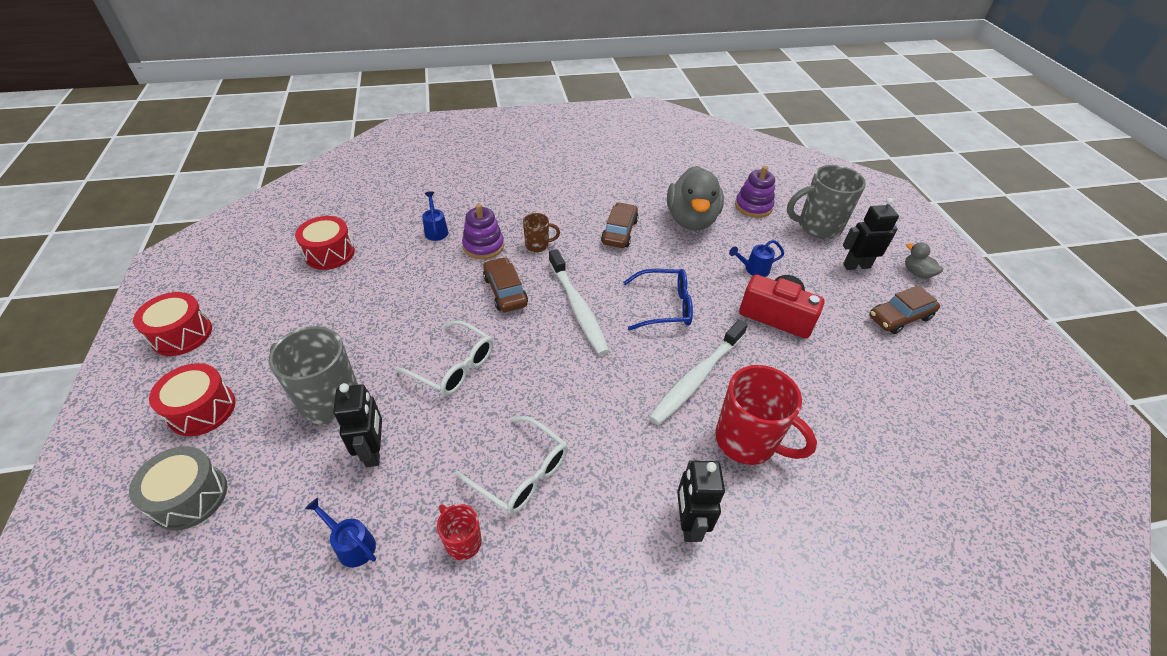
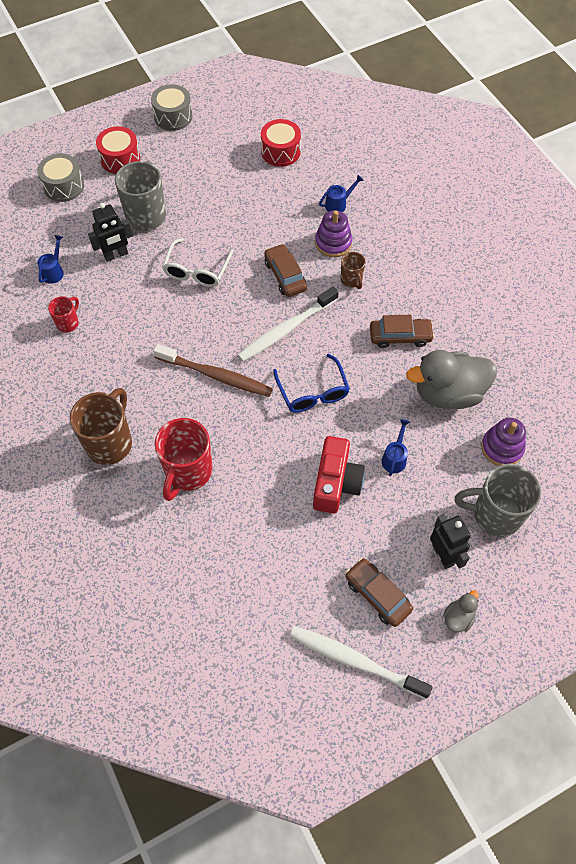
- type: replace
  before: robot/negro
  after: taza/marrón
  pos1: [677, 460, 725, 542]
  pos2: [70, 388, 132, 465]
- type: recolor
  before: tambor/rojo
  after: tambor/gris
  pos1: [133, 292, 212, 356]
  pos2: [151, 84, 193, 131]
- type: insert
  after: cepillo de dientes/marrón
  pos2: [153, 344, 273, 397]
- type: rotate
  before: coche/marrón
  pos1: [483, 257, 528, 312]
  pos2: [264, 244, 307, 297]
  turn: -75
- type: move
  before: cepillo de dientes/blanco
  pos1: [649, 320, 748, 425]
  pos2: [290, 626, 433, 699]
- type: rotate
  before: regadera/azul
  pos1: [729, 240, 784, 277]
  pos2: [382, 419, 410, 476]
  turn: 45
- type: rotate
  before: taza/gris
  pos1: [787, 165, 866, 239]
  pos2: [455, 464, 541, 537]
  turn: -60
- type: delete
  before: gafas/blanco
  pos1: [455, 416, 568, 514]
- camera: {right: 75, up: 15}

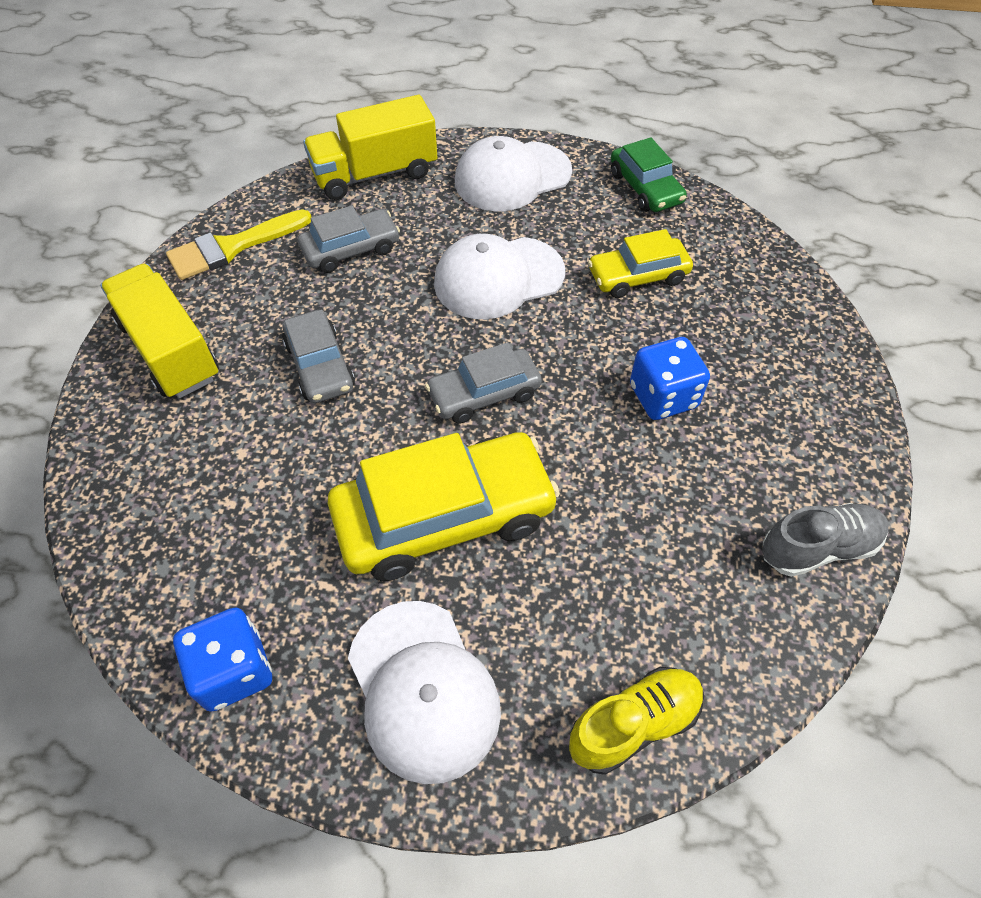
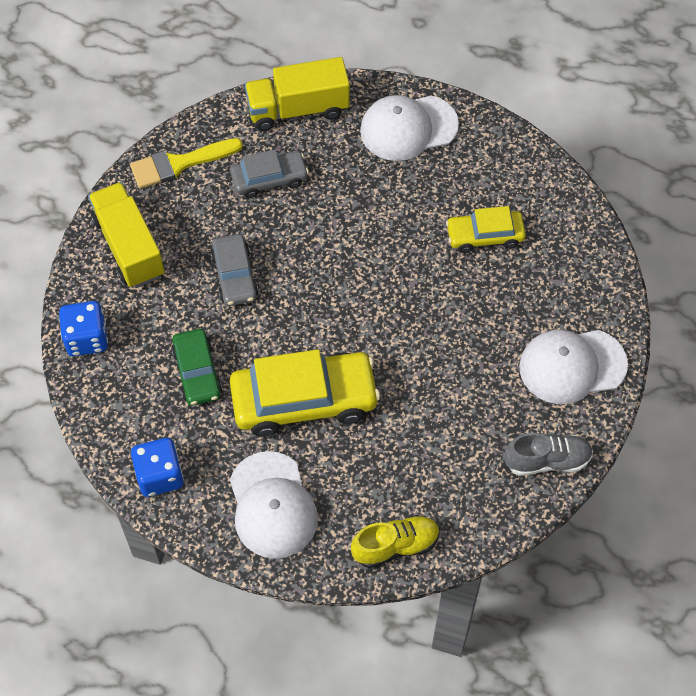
- type: move
  before: dado/azul
  pos1: [630, 337, 710, 420]
  pos2: [59, 301, 108, 356]
- type: move
  before: coche/verde
  pos1: [611, 137, 687, 212]
  pos2: [171, 329, 222, 406]
- type: move
  before: gorra/blanco
  pos1: [434, 234, 565, 319]
  pos2: [519, 330, 628, 404]
- type: delete
  before: coche/gris
  pos1: [425, 342, 542, 424]
- camera: {right: 10, up: 5}

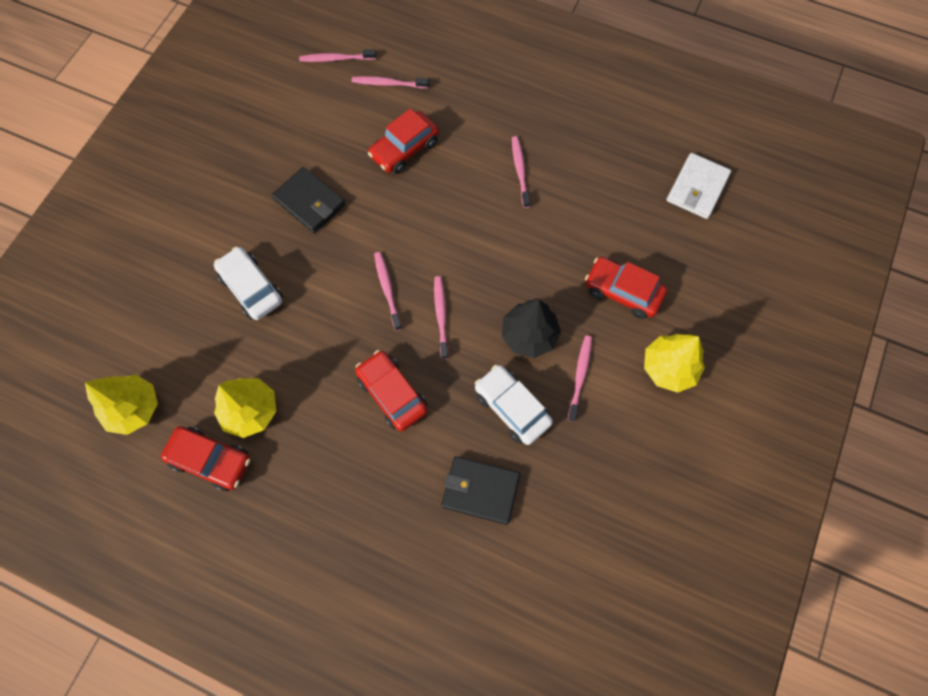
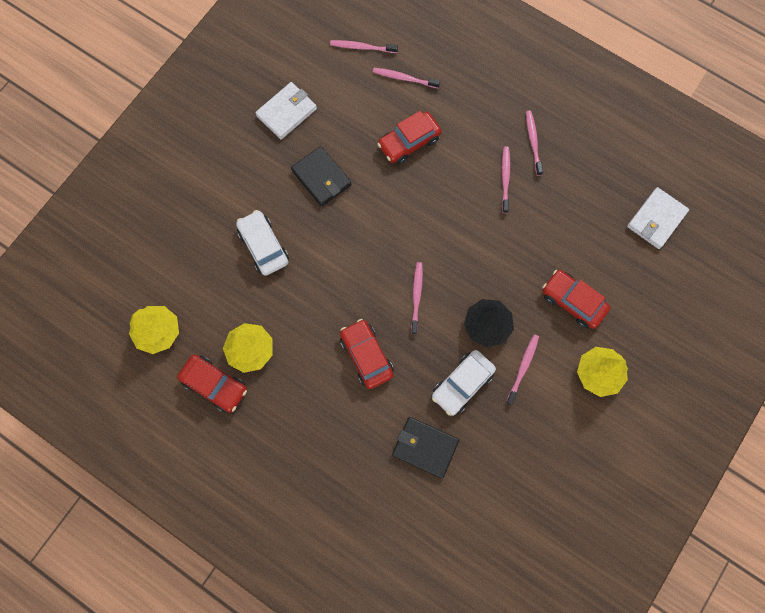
- type: insert
  after: cartera/blanco
  pos2: [255, 82, 317, 140]
- type: rotate
  before: coche/blanco
  pos1: [475, 365, 553, 445]
  pos2: [432, 350, 496, 416]
  turn: -105
- type: move
  before: cepillo de dientes/rosa
  pos1: [374, 252, 402, 331]
  pos2: [526, 110, 543, 176]
- camera: {right: 10, up: 5}

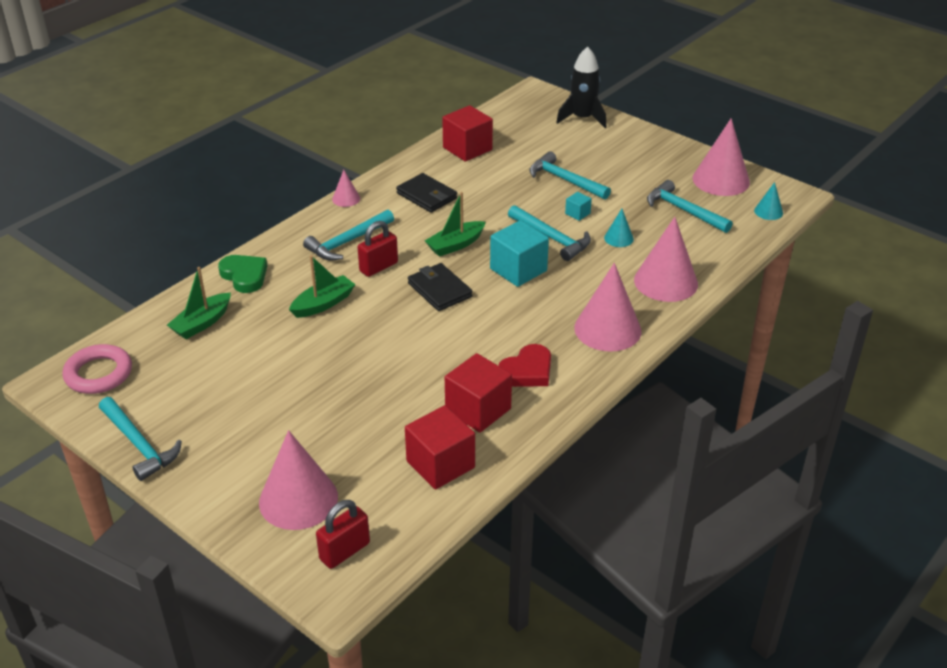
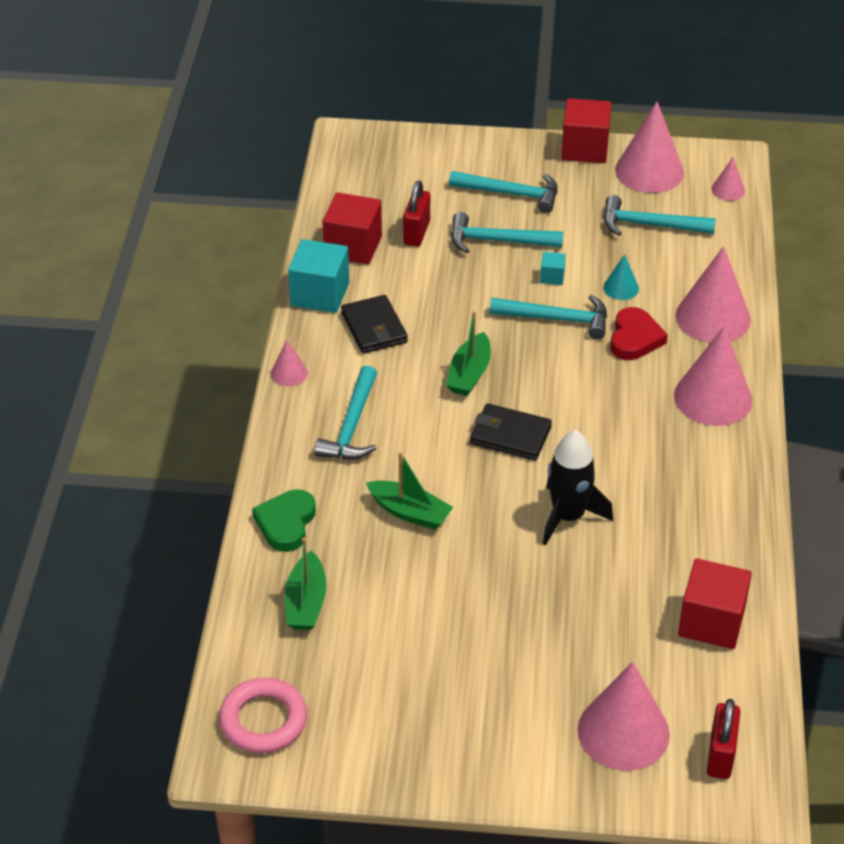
- type: rotate
  before: corazón/verde
  pos1: [218, 255, 267, 293]
  pos2: [252, 489, 316, 552]
  turn: -90
- type: move
  before: cubo/turquesa
  pos1: [490, 220, 549, 287]
  pos2: [288, 239, 349, 313]
- type: rotate
  before: cartera/negro
  pos1: [396, 173, 457, 213]
  pos2: [341, 295, 408, 354]
  turn: 60
- type: rotate
  before: barco/verde
  pos1: [289, 255, 356, 318]
  pos2: [366, 452, 453, 530]
  turn: 105
- type: move
  before: candado/rojo
  pos1: [357, 221, 398, 277]
  pos2: [403, 180, 430, 246]
- type: move
  before: martillo/turquesa
  pos1: [99, 397, 182, 481]
  pos2: [449, 171, 558, 213]
- type: move
  before: cohete/negro
  pos1: [556, 46, 606, 128]
  pos2: [543, 430, 613, 545]
- type: move
  before: cubo/rojo
  pos1: [445, 353, 512, 433]
  pos2: [561, 98, 612, 163]
- type: move
  before: corazón/rojo
  pos1: [498, 344, 551, 387]
  pos2: [610, 307, 668, 360]
- type: recolor
  before: cono/turquesa
  after: cono/rosa
  pos1: [754, 182, 783, 220]
  pos2: [711, 157, 745, 201]
- camera: {right: -35, up: 5}

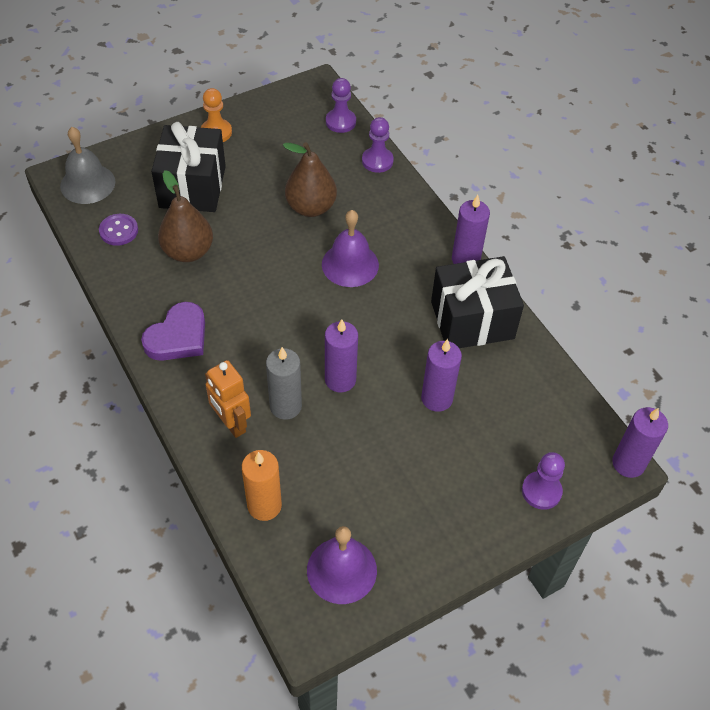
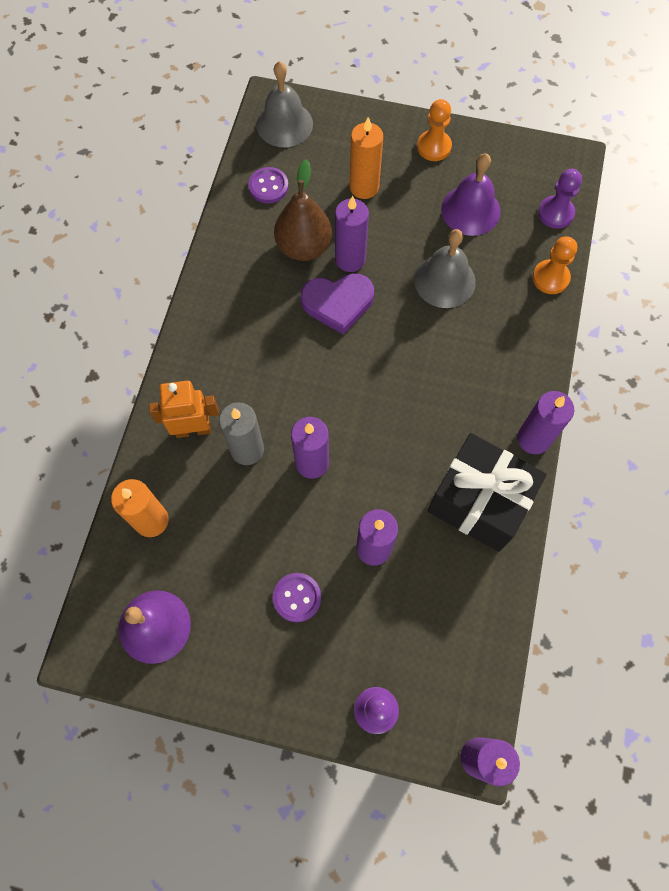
- type: rotate
  before: robot/naranja
  pos1: [205, 360, 251, 438]
  pos2: [149, 380, 219, 438]
  turn: 75
- type: insert
  after: botón/morado
  pos2: [273, 573, 321, 622]
- type: move
  before: corazón/morado
  pos1: [141, 302, 205, 361]
  pos2: [301, 273, 374, 335]
- type: insert
  after: vela/morado
  pos2: [335, 196, 369, 272]
- type: replace
  before: regalo/negro
  after: vela/naranja
  pos1: [151, 122, 226, 212]
  pos2: [350, 117, 383, 199]
- type: replace
  before: pera/marrón
  after: campana/gris
  pos1: [283, 142, 337, 217]
  pos2: [414, 229, 476, 308]
- type: move
  before: campana/morado
  pos1: [322, 210, 379, 287]
  pos2: [441, 153, 501, 236]
- type: recolor
  before: peón/morado
  after: peón/naranja
  pos1: [362, 117, 394, 173]
  pos2: [532, 236, 577, 294]
- camera: {right: 45, up: 15}

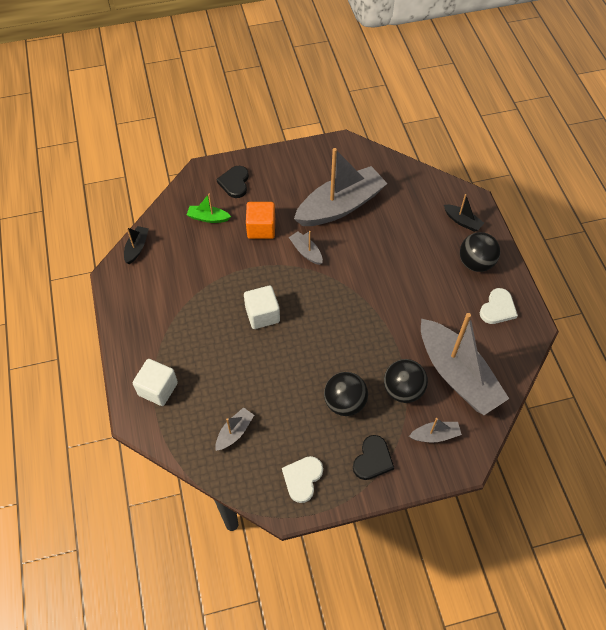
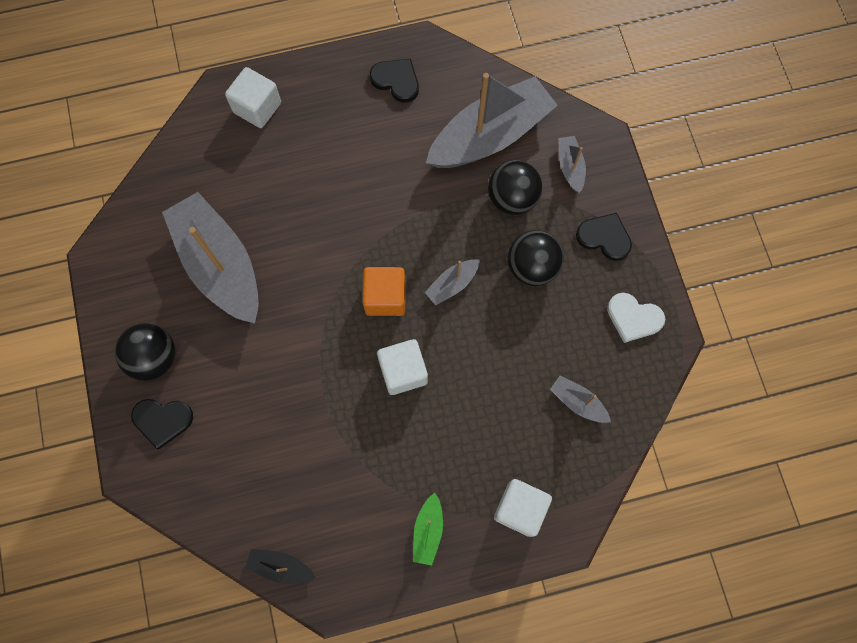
- type: move
  before: pelota/negro
  pos1: [460, 232, 500, 272]
  pos2: [115, 323, 176, 381]
- type: replace
  before: barco/negro
  after: cubo/blanco
  pos1: [444, 194, 484, 232]
  pos2: [225, 67, 281, 128]
- type: move
  before: cubo/naranja
  pos1: [246, 202, 275, 239]
  pos2: [363, 267, 406, 316]
- type: recolor
  before: corazón/blanco
  after: corazón/negro
  pos1: [480, 288, 518, 324]
  pos2: [370, 58, 419, 103]
- type: move
  before: barco/verde
  pos1: [187, 194, 231, 223]
  pos2: [413, 493, 443, 565]
- type: move
  before: barco/gris
  pos1: [289, 231, 323, 265]
  pos2: [425, 259, 480, 305]
- camera: {right: -90, up: 15}

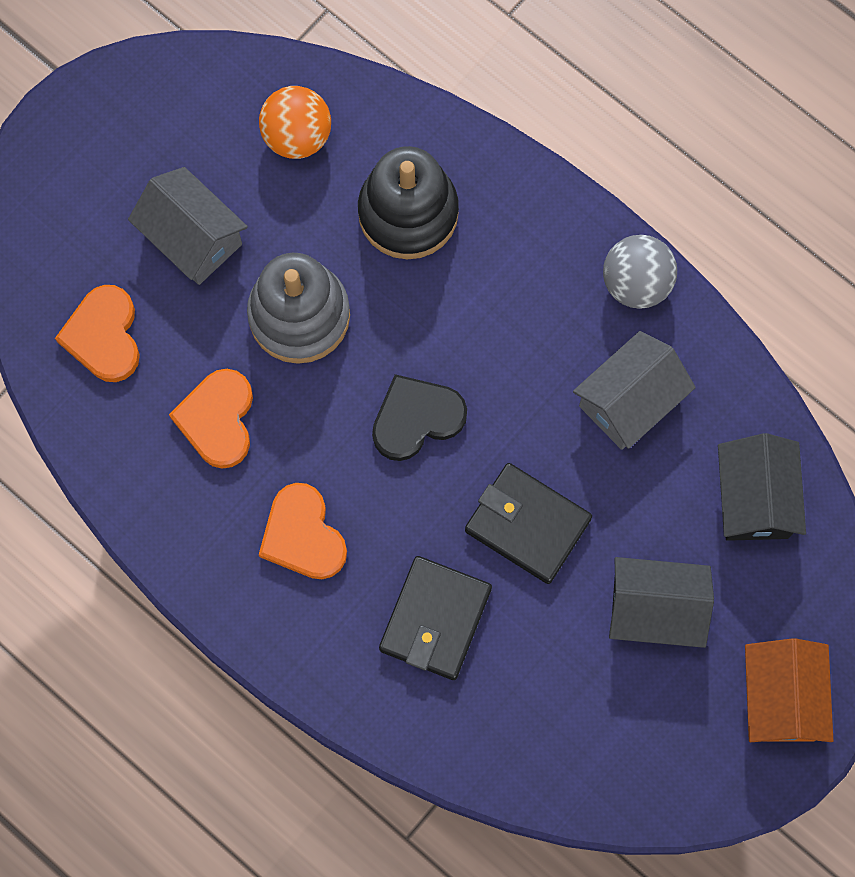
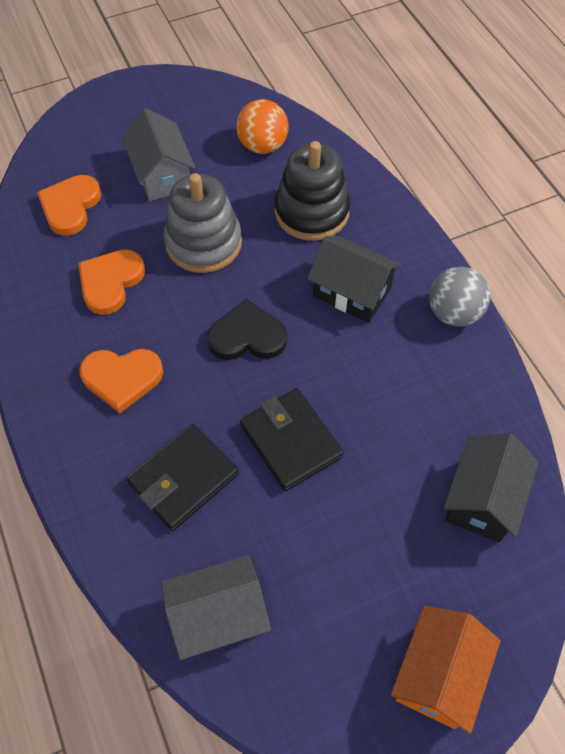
- type: rotate
  before: corazón/naranja
  pos1: [259, 483, 347, 579]
  pos2: [79, 349, 163, 414]
  turn: -90
- type: move
  before: casa/gris
  pos1: [573, 331, 696, 450]
  pos2: [161, 555, 271, 660]
- type: move
  before: casa/negro
  pos1: [609, 557, 714, 648]
  pos2: [307, 236, 401, 323]
- camera: {right: 25, up: -15}

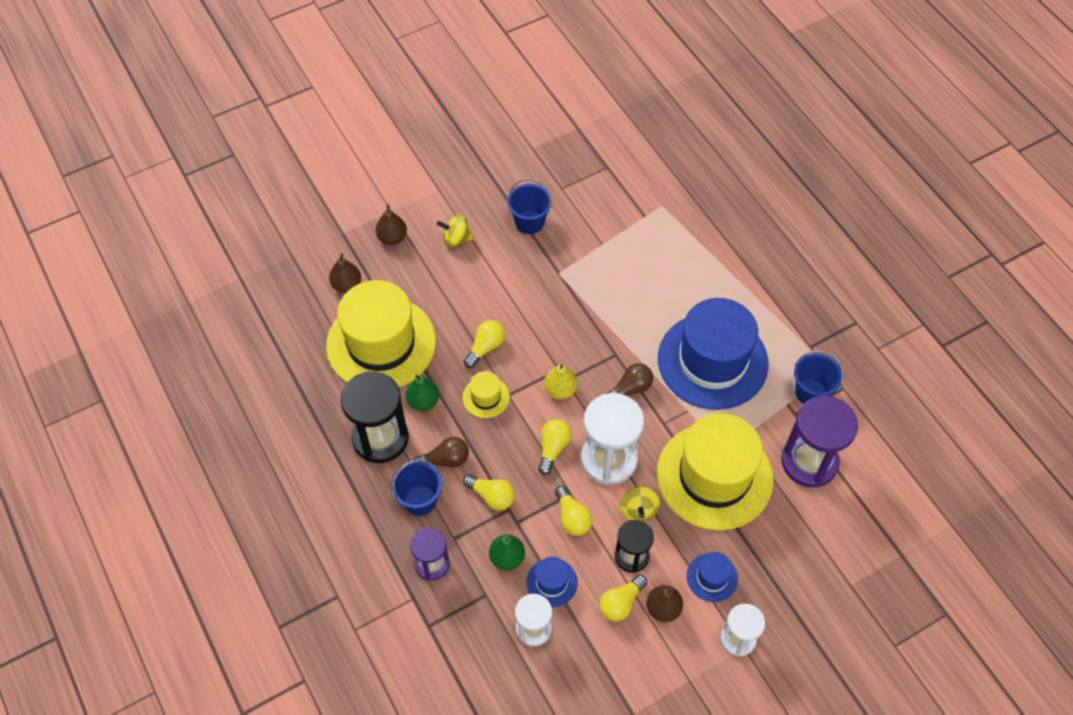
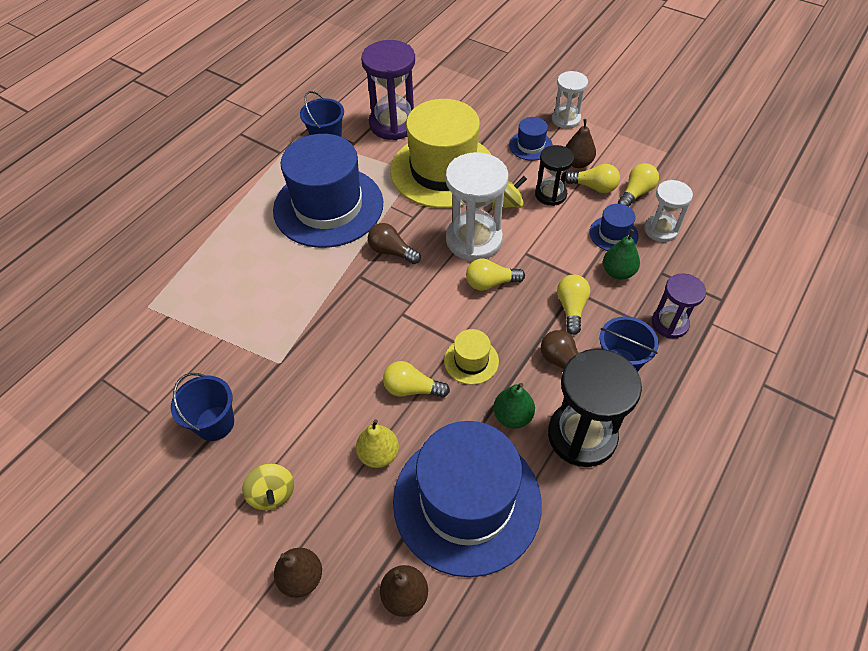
- type: move
  before: pera/amarillo
  pos1: [544, 364, 577, 400]
  pos2: [356, 419, 399, 468]
- type: recolor
  before: sombrero/amarillo
  after: sombrero/azul
  pos1: [326, 280, 436, 387]
  pos2: [393, 421, 542, 577]
- type: move
  before: bombilla/amarillo
  pos1: [555, 486, 593, 536]
  pos2: [618, 163, 659, 207]
- camera: {right: -115, up: -5}

